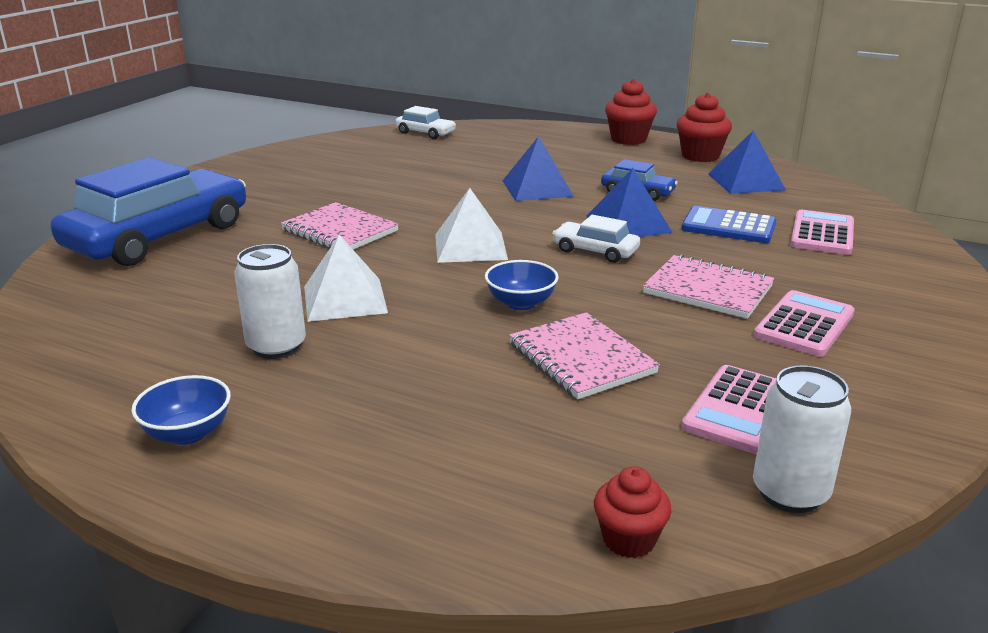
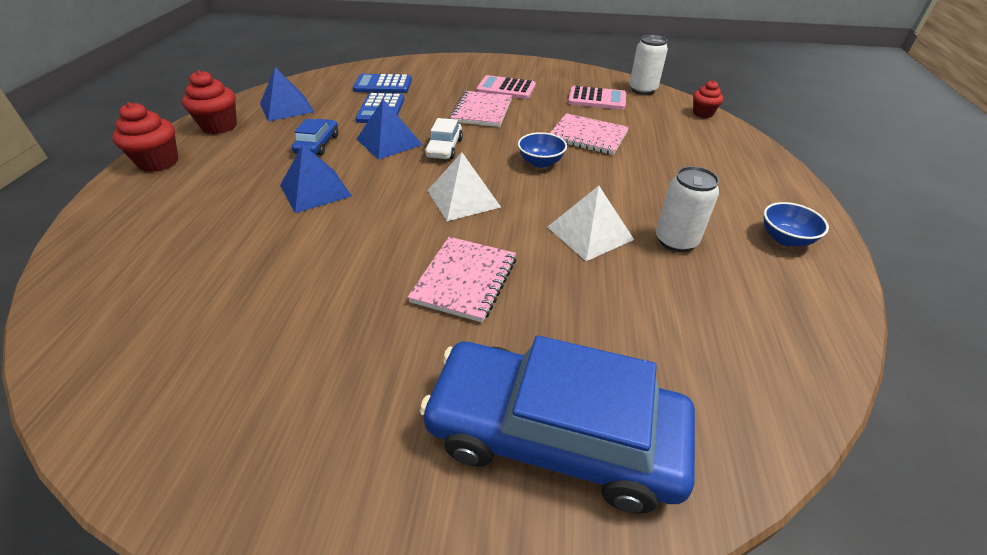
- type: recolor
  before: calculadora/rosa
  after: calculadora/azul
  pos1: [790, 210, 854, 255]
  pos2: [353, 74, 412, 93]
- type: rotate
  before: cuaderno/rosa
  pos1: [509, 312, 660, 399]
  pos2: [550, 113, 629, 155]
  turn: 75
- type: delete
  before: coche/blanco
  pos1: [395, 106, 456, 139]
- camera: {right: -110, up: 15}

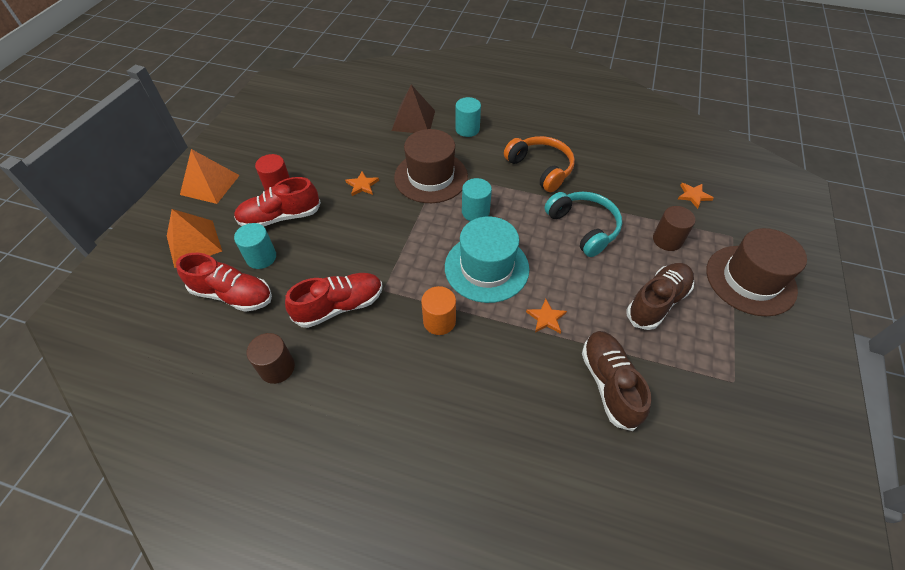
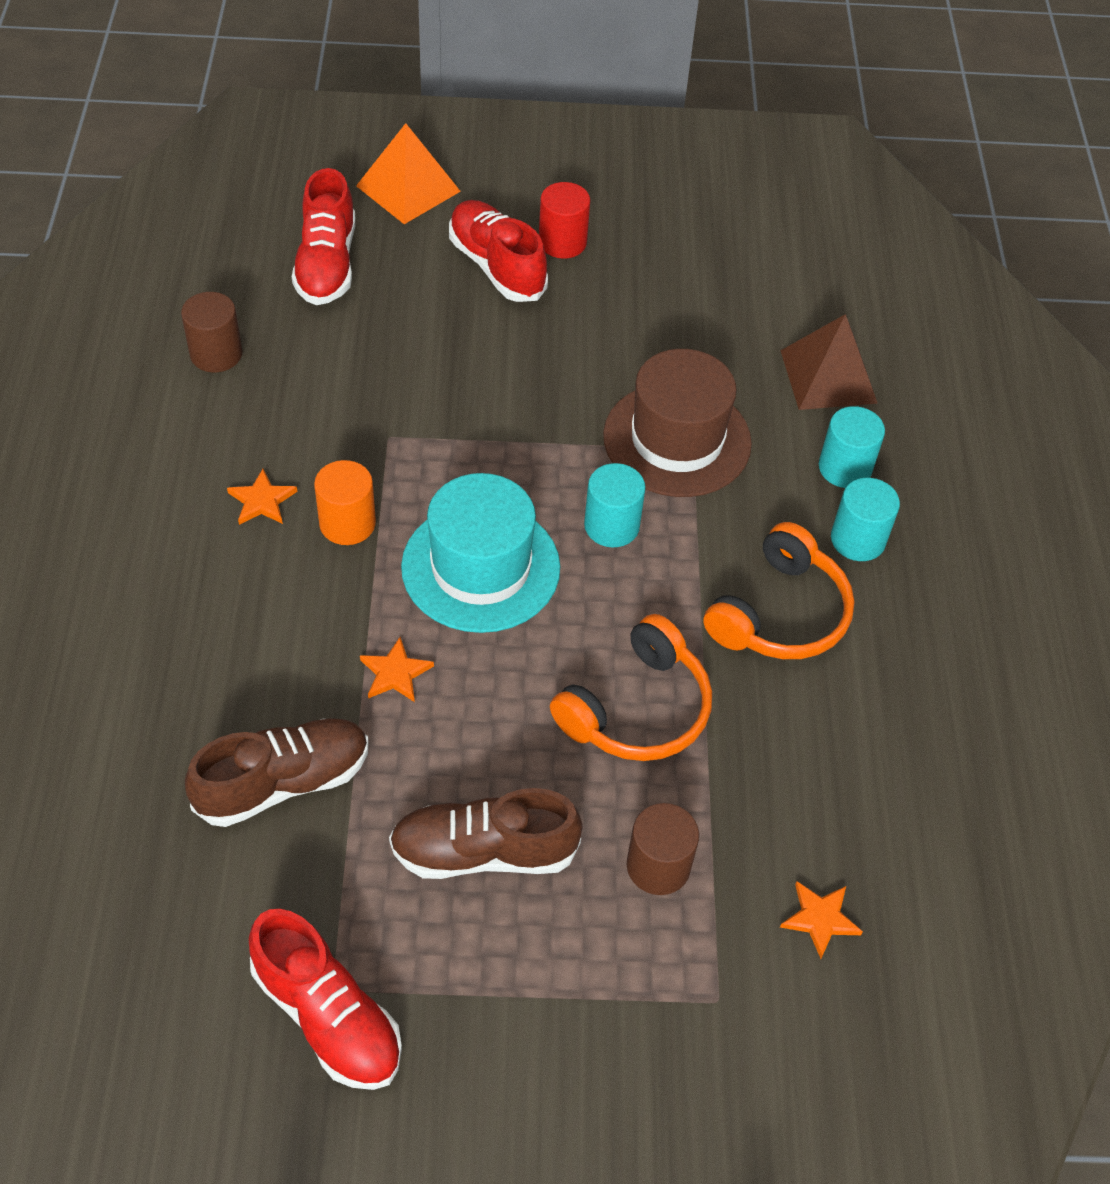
- type: move
  before: estrella/naranja
  pos1: [345, 171, 379, 196]
  pos2: [227, 469, 297, 525]
- type: move
  before: zapato/rojo
  pos1: [285, 273, 382, 328]
  pos2: [249, 909, 402, 1090]
- type: rotate
  before: zapato/marrón
  pos1: [627, 263, 694, 330]
  pos2: [389, 788, 583, 879]
  turn: 150
- type: recolor
  before: auriculares/turquesa
  after: auriculares/naranja
  pos1: [544, 192, 622, 257]
  pos2: [550, 614, 712, 761]
- type: move
  before: cilindro/turquesa
  pos1: [234, 223, 276, 269]
  pos2: [831, 478, 900, 561]
- type: delete
  before: pirámide/naranja
  pos1: [180, 149, 240, 204]
- type: delete
  before: sombrero/marrón
  pos1: [706, 228, 807, 316]
- camera: {right: 70, up: 0}

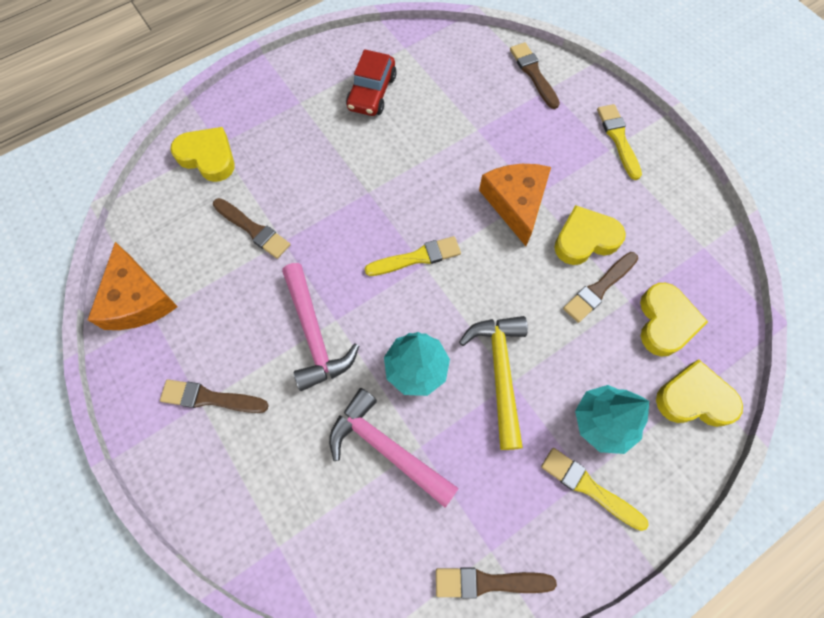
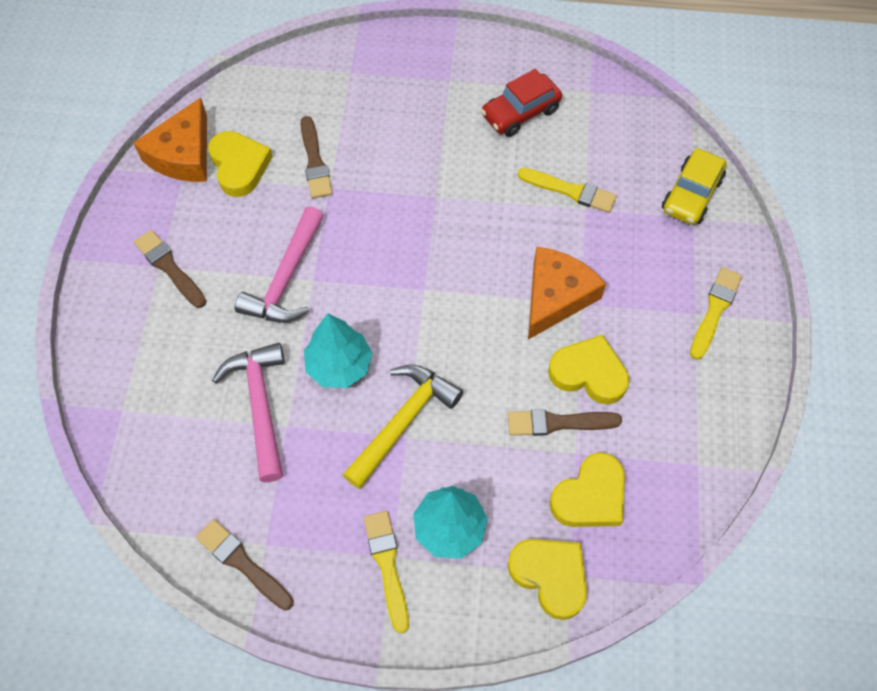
- type: move
  before: corazón/amarillo
  pos1: [170, 127, 235, 182]
  pos2: [208, 131, 273, 197]
- type: move
  before: pincel/amarillo
  pos1: [365, 236, 461, 276]
  pos2: [518, 168, 617, 213]
- type: replace
  before: pincel/marrón
  after: coche/amarillo
  pos1: [510, 42, 560, 109]
  pos2: [662, 148, 727, 225]
- camera: {right: 40, up: -5}

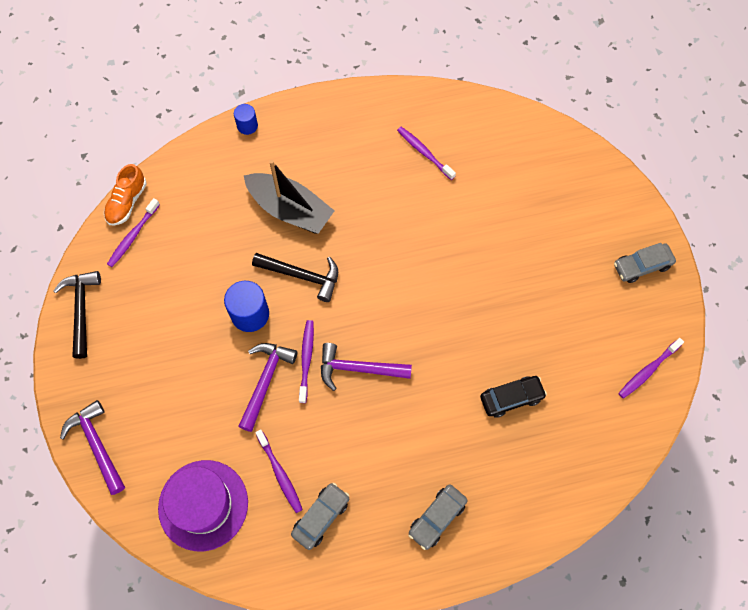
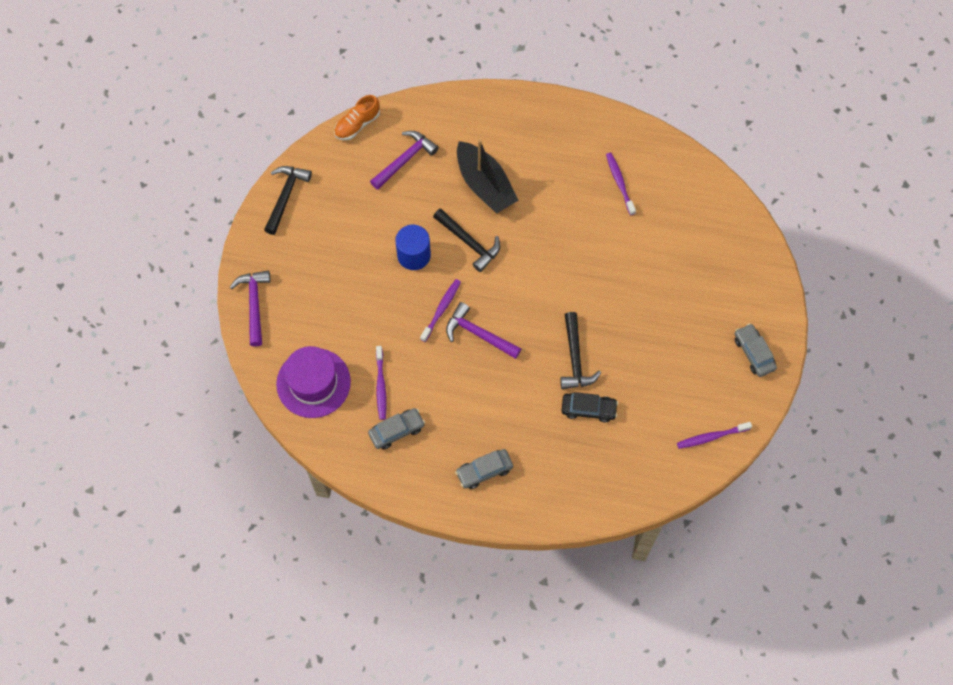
- type: move
  before: martillo/morado
  pos1: [238, 343, 298, 432]
  pos2: [370, 131, 439, 190]
- type: insert
  after: martillo/negro
  pos2: [560, 312, 601, 389]
- type: rotate
  before: coche/gris
  pos1: [614, 243, 676, 283]
  pos2: [735, 323, 777, 377]
  turn: 60
- type: delete
  before: cepillo de dientes/morado
  pos1: [107, 198, 160, 267]
- type: delete
  before: cilindro/azul
  pos1: [234, 104, 258, 135]
- camera: {right: 25, up: 0}

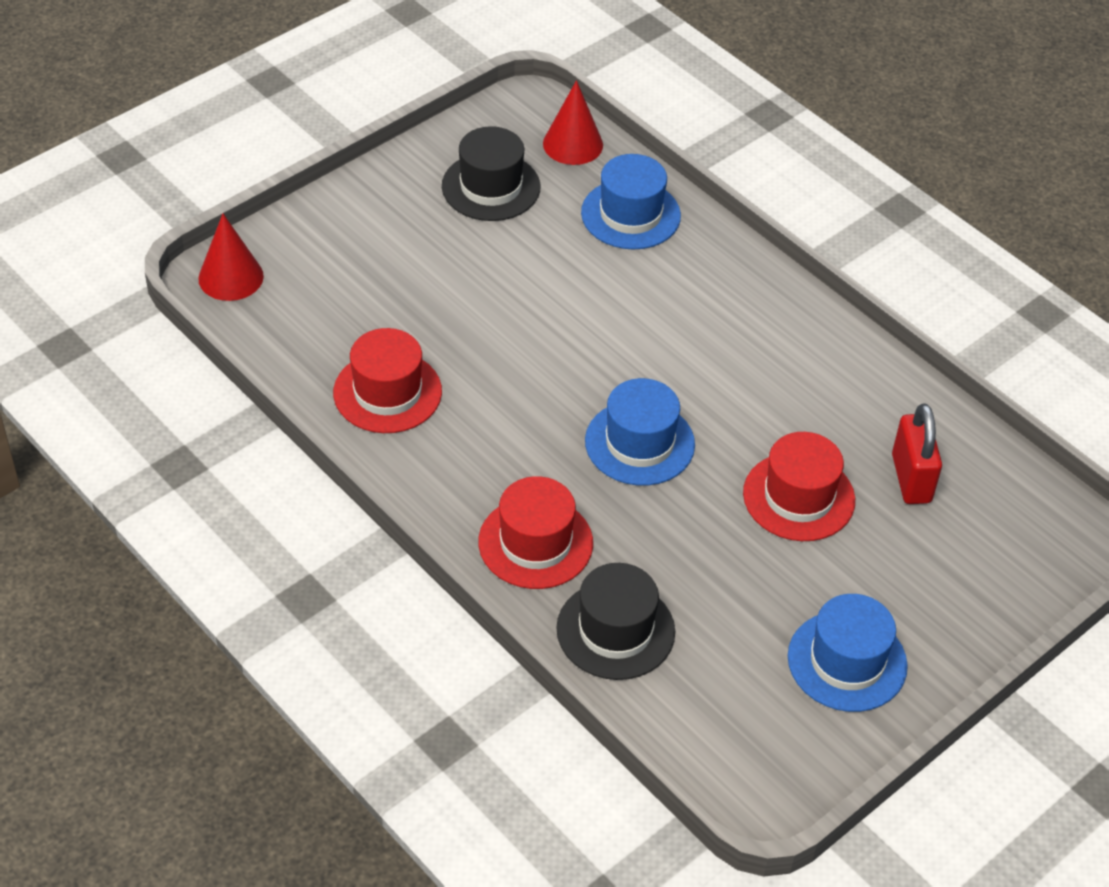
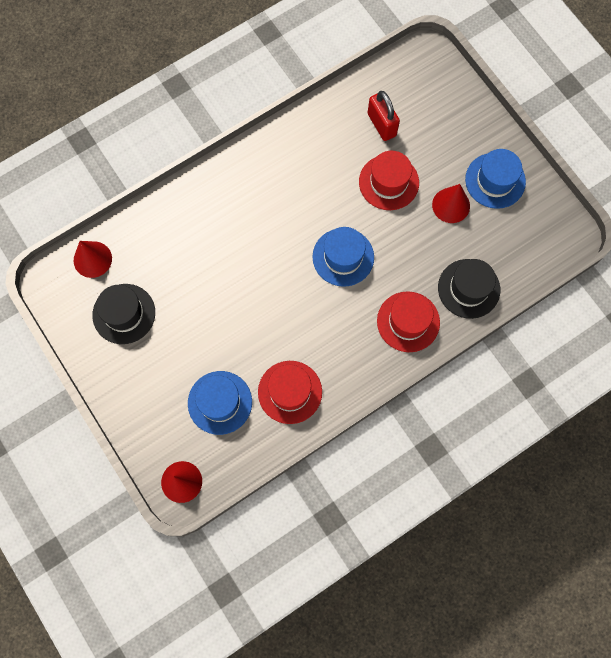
- type: move
  before: sombrero/azul
  pos1: [581, 154, 681, 250]
  pos2: [188, 371, 252, 435]
- type: rotate
  before: candado/rojo
  pos1: [892, 403, 942, 504]
  pos2: [368, 91, 400, 141]
  turn: 60
- type: insert
  after: cono/rojo
  pos2: [432, 184, 470, 223]
- camera: {right: -80, up: 25}

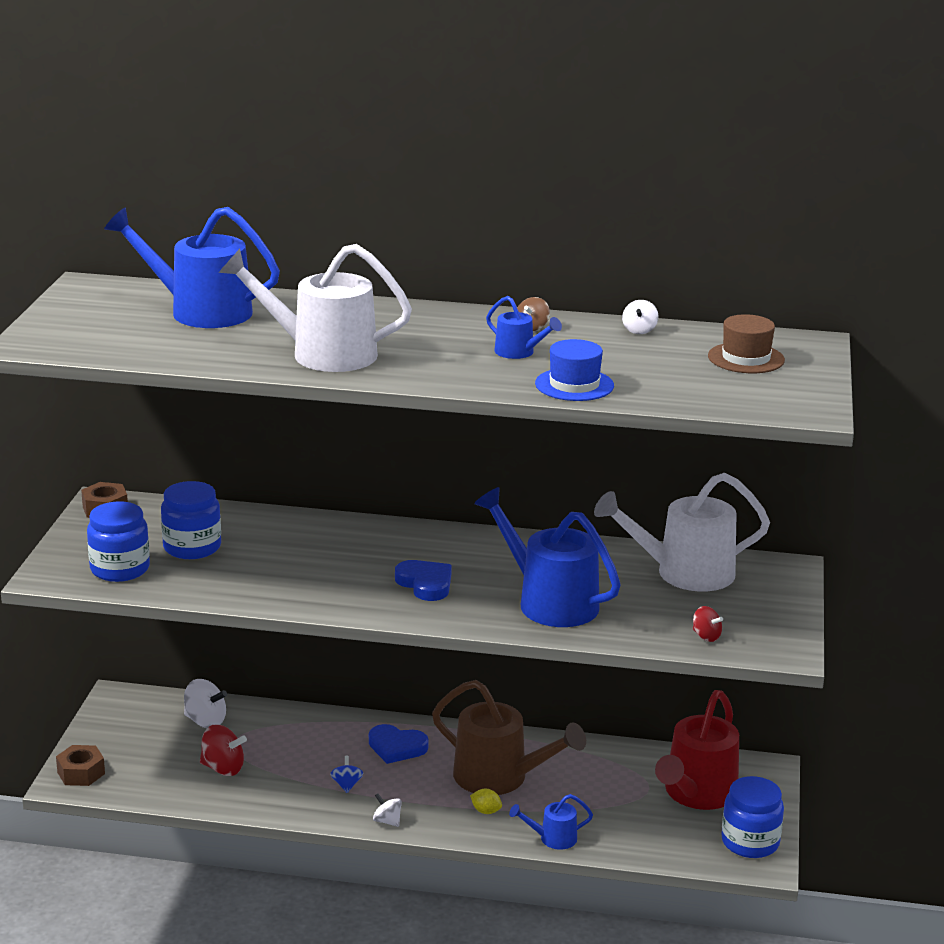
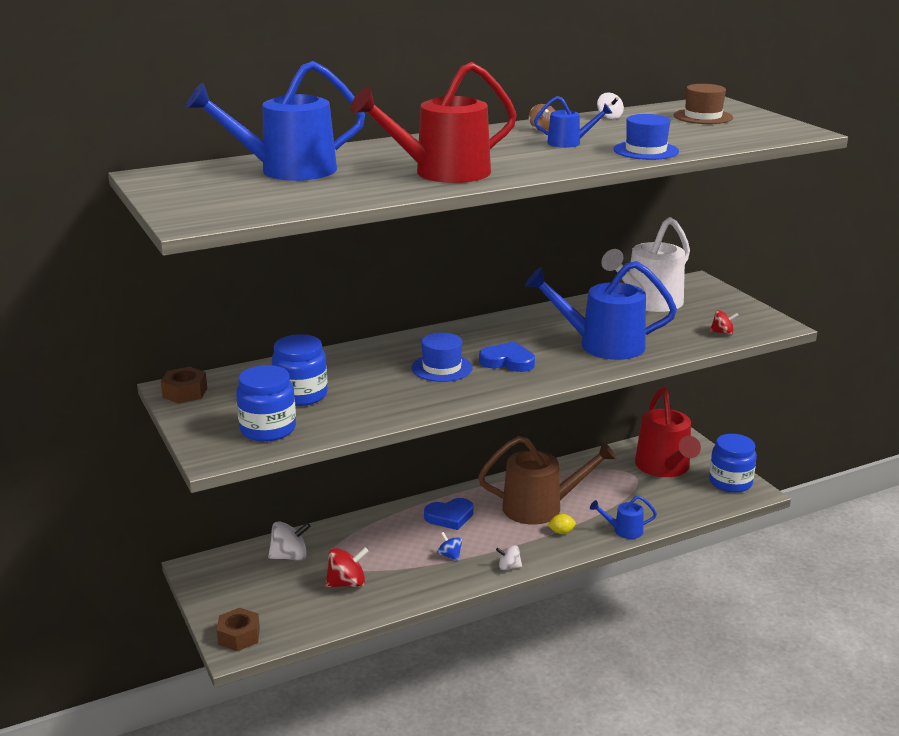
- type: recolor
  before: regadera/blanco
  after: regadera/rojo
  pos1: [218, 244, 412, 372]
  pos2: [350, 62, 517, 183]
- type: insert
  after: sombrero/azul
  pos2: [411, 333, 473, 382]
- type: rotate
  before: regadera/azul
  pos1: [509, 794, 593, 850]
  pos2: [590, 496, 657, 539]
  turn: 45
- camera: {right: -35, up: 0}

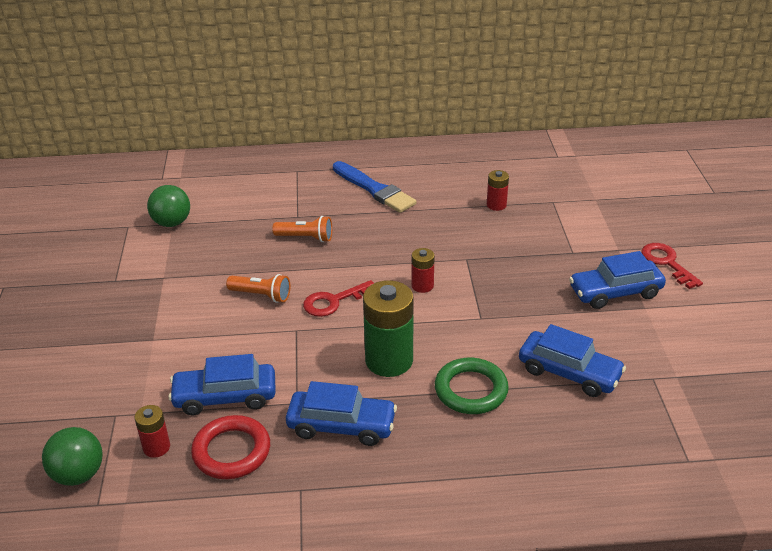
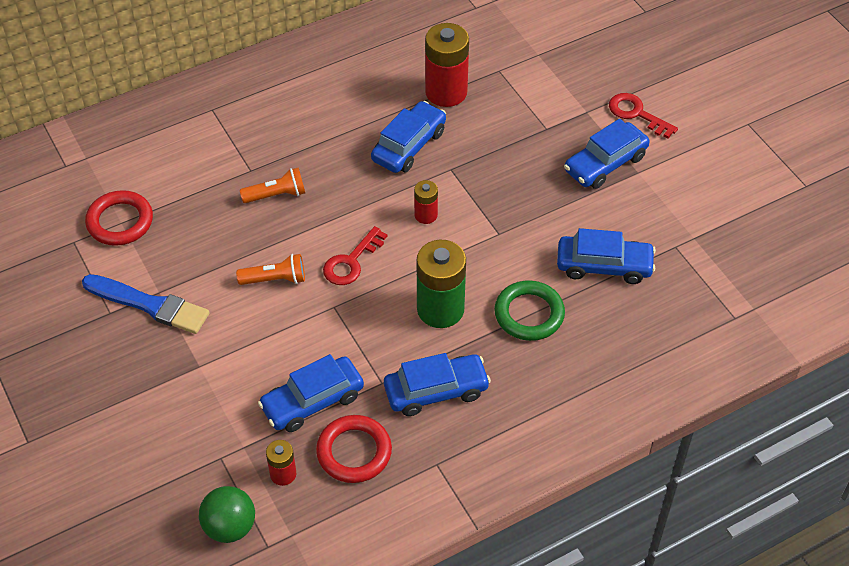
- type: move
  before: pincel/azul
  pos1: [333, 161, 416, 213]
  pos2: [82, 274, 209, 334]
- type: replace
  before: pelota/verde
  after: anillo/rojo
  pos1: [147, 185, 190, 227]
  pos2: [85, 190, 153, 246]
- type: insert
  after: coche/azul
  pos2: [371, 101, 446, 173]
- type: resize
  before: pila/rojo
  pos1: [487, 170, 509, 211]
  pos2: [425, 23, 469, 107]
  scale: 1.95
- camera: {right: -25, up: 15}

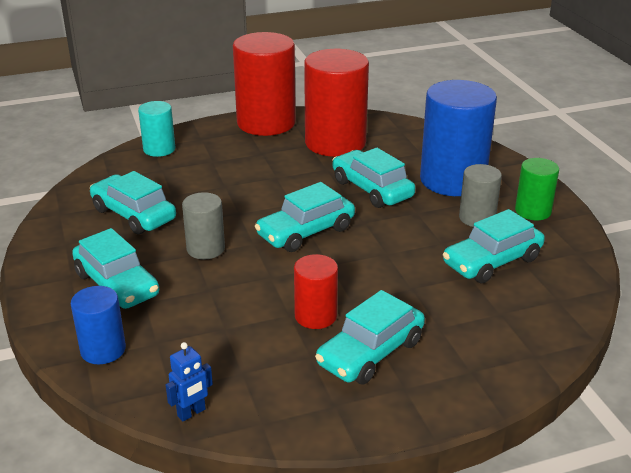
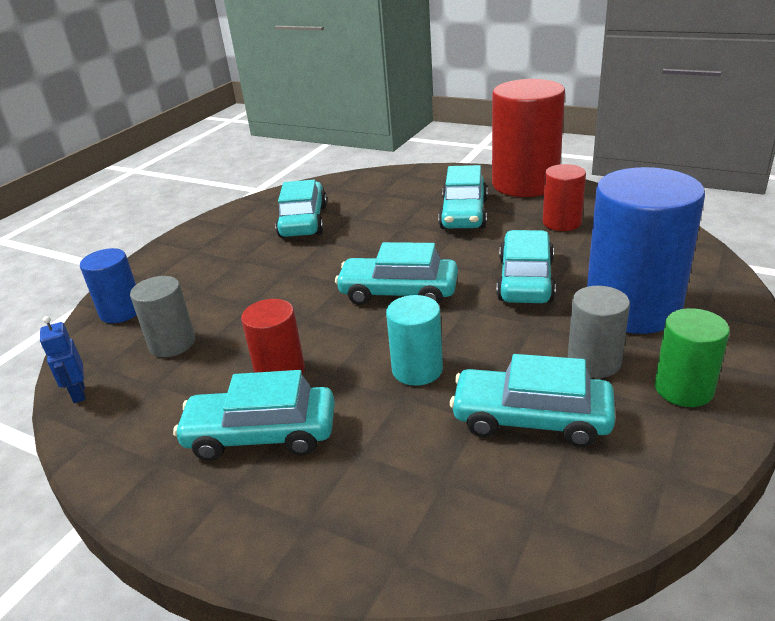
- type: rotate
  before: robot/azul
  pos1: [166, 342, 213, 422]
  pos2: [40, 316, 85, 403]
  turn: 60
- type: move
  before: cilindro/gris
  pos1: [182, 192, 225, 259]
  pos2: [130, 276, 195, 357]
- type: move
  before: cilindro/turquesa
  pos1: [138, 101, 175, 157]
  pos2: [386, 295, 443, 386]
- type: move
  before: coche/turquesa
  pos1: [72, 228, 159, 309]
  pos2: [438, 165, 488, 229]
- type: resize
  before: cilindro/rojo
  pos1: [304, 49, 369, 157]
  pos2: [543, 164, 586, 231]
  scale: 0.52
- camera: {right: 50, up: 0}

